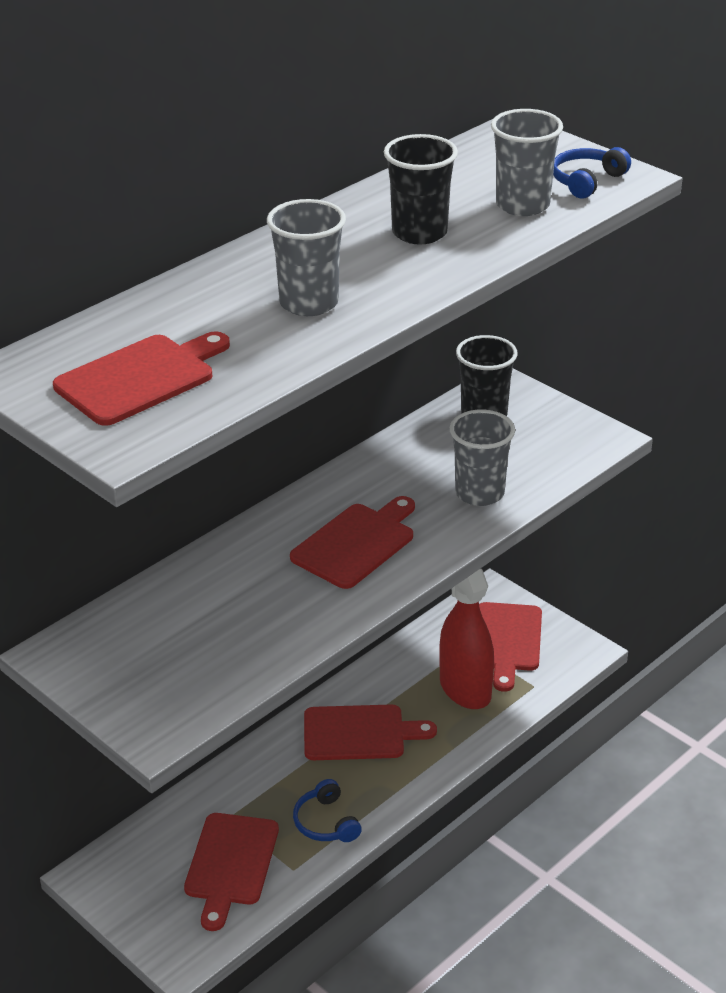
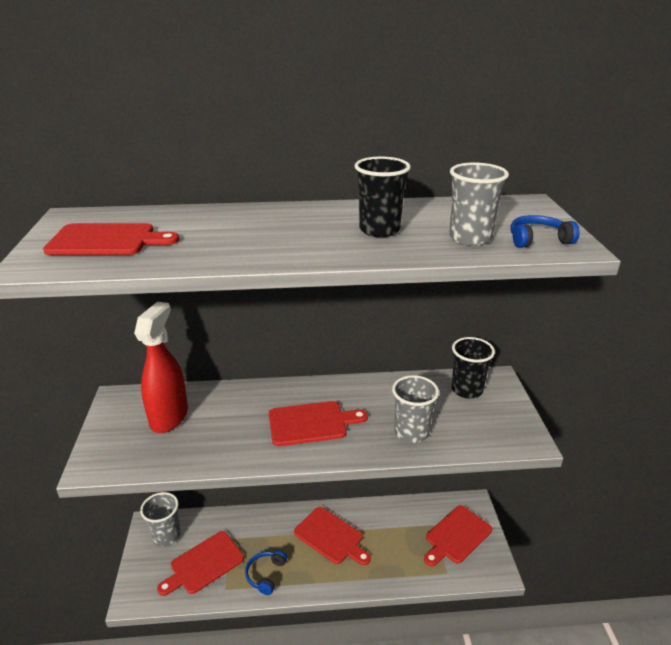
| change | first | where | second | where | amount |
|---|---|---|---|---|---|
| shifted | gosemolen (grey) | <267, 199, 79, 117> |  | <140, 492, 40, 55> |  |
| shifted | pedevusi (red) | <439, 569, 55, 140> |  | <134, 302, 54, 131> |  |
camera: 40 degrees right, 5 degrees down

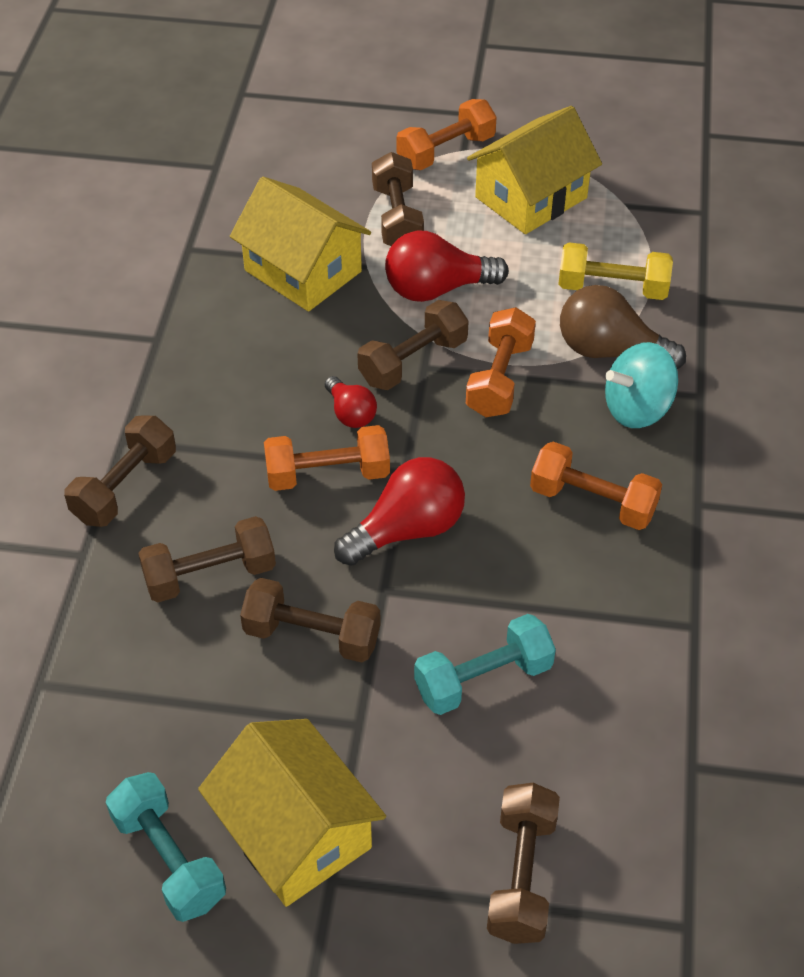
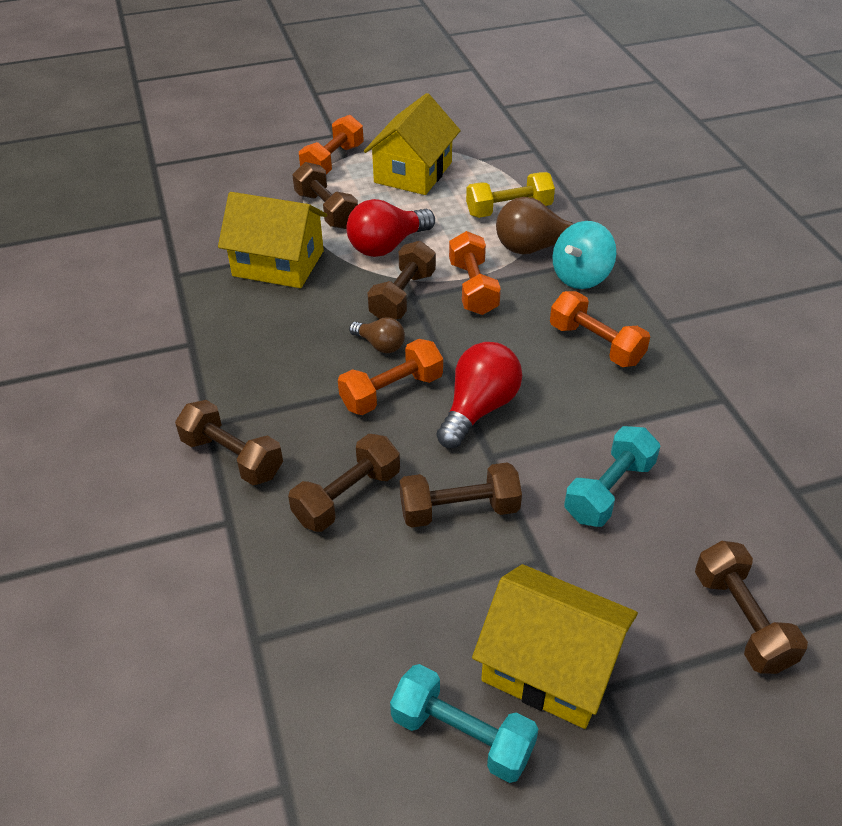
| change | first | where | second | where | amount |
|---|---|---|---|---|---|
| repainted | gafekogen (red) | <325, 376, 52, 52> | gafekogen (brown) | <349, 317, 56, 36> |  |
| rotated | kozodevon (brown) | <64, 416, 112, 111> |  | <175, 400, 108, 85> | 60 degrees counterclockwise |
| rotated | kozodevon (orange) | <530, 442, 132, 88> |  | <550, 291, 100, 76> | 45 degrees clockwise |
camera: 25 degrees left, 5 degrees down

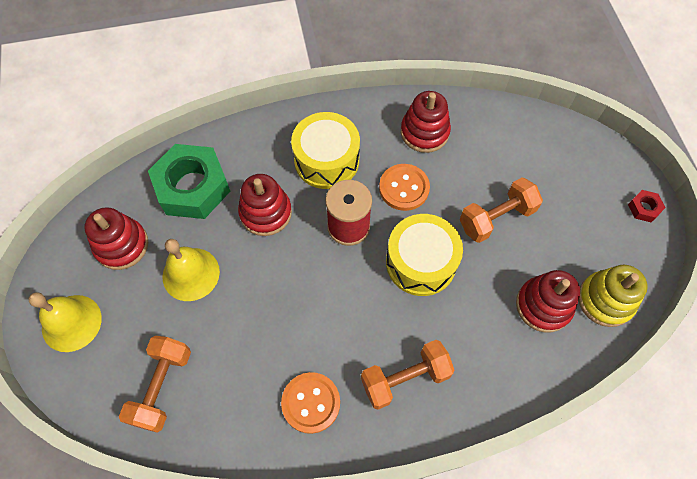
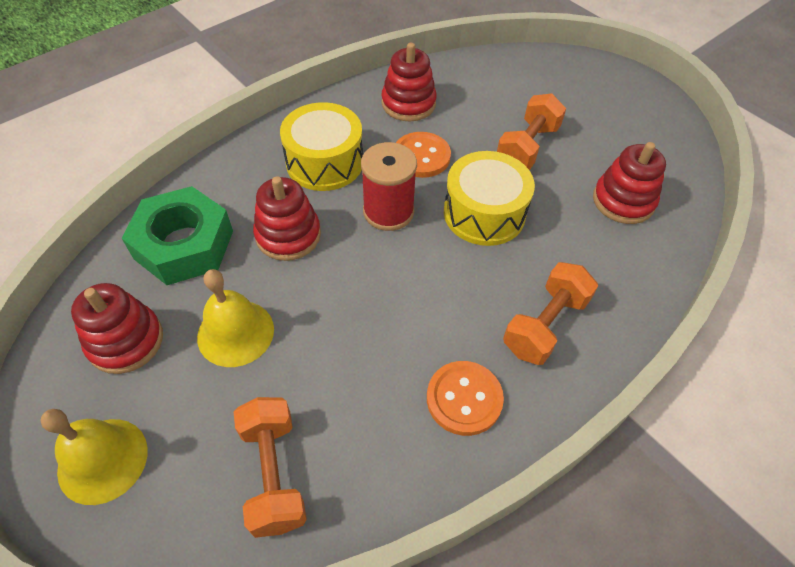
| change | first | where | second | where | amount |
|---|---|---|---|---|---|
| gone | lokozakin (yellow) | <579, 265, 69, 62> |  |  |  |
| gone | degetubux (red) | <628, 190, 38, 32> |  |  |  |
camera: 30 degrees left, 10 degrees down

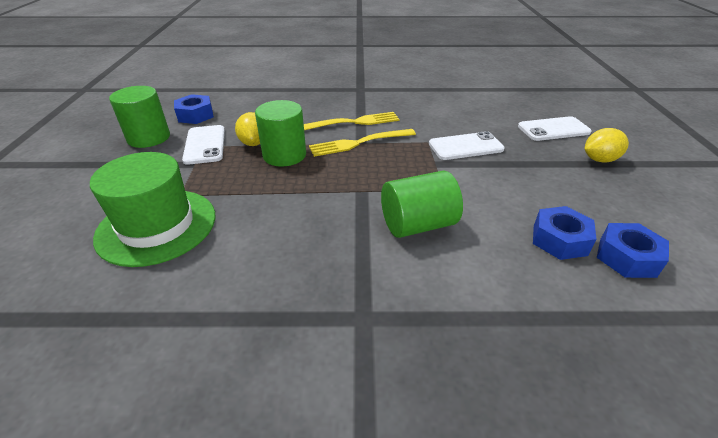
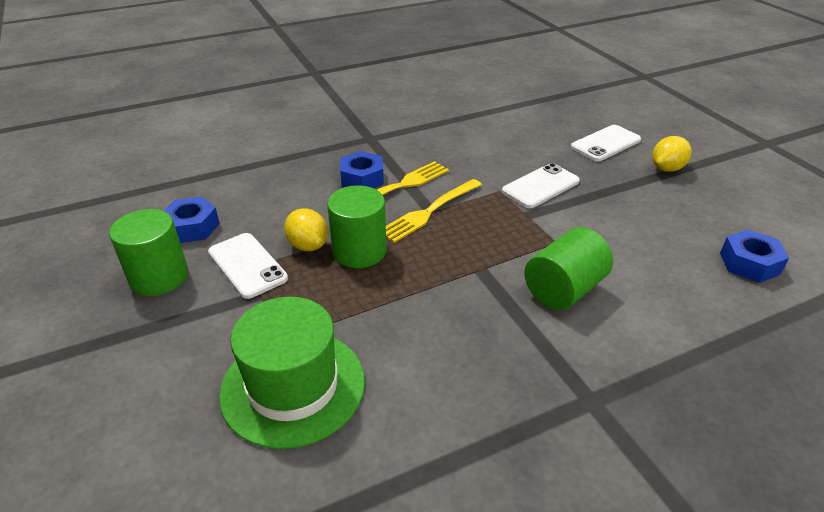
| change | first | where | second | where | amount |
|---|---|---|---|---|---|
| shifted | degetubux (blue) | <533, 206, 63, 54> |  | <340, 151, 44, 37> |  |
camera: 25 degrees left, 0 degrees up

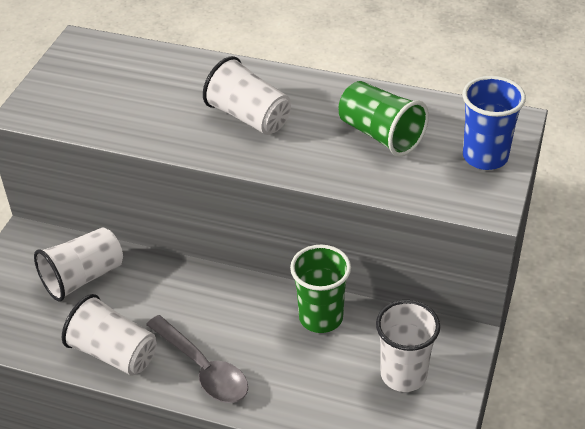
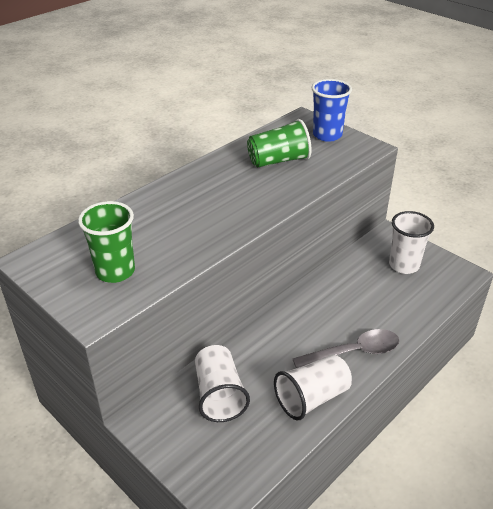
| change | first | where | second | where | amount |
|---|---|---|---|---|---|
| gone | gosemolen (white) | <203, 56, 88, 79> |  |  |  |
| shifted | gosemolen (green) | <290, 245, 61, 88> |  | <78, 201, 57, 82> |  |
camera: 65 degrees left, 5 degrees down

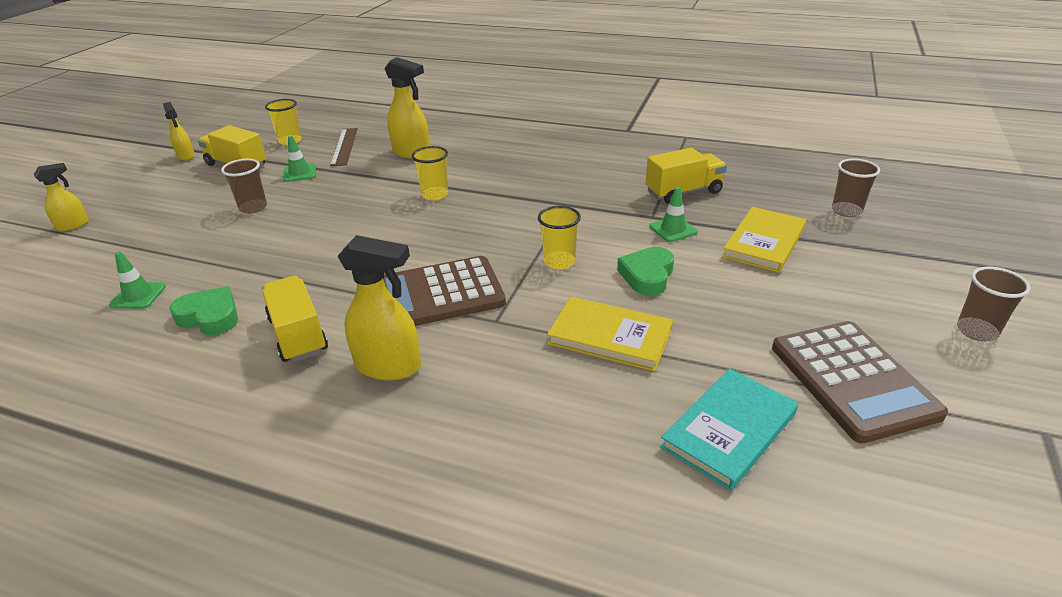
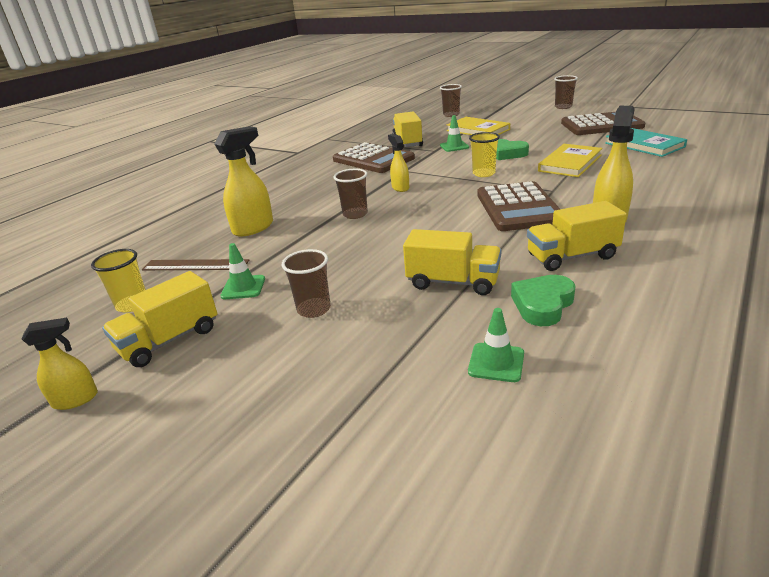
| change | first | where | second | where | amount |
|---|---|---|---|---|---|
| new |  |  | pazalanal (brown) | <333, 142, 82, 31> |  |
| new |  |  | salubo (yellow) | <403, 229, 98, 66> |  |
| shifted | pedevusi (yellow) | <34, 163, 55, 68> |  | <388, 134, 21, 58> |  |
| repainted | gosemolen (yellow) | <412, 146, 36, 54> | gosemolen (brown) | <333, 169, 35, 50> |  |
camera: 75 degrees left, 5 degrees down

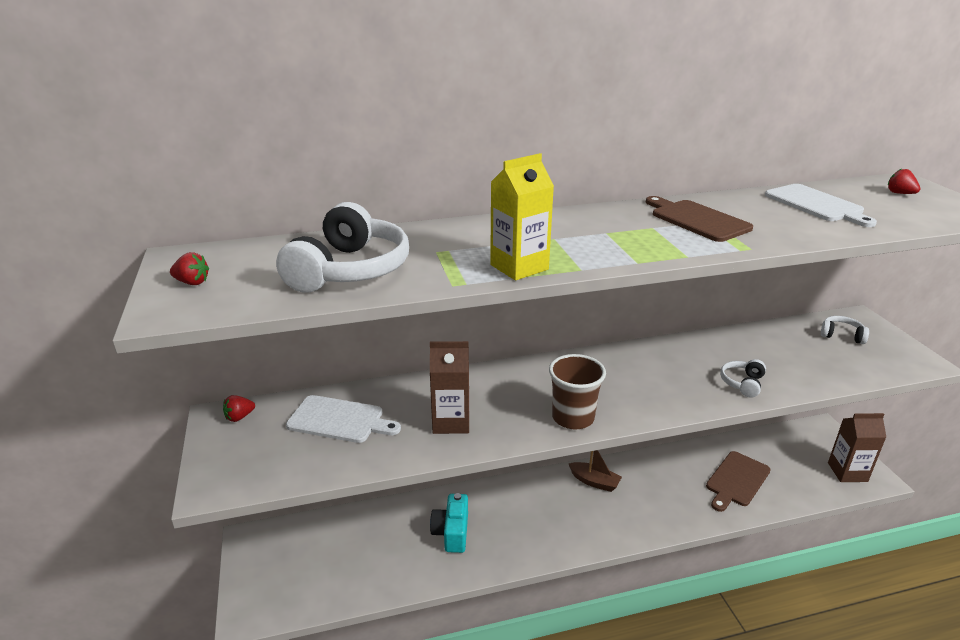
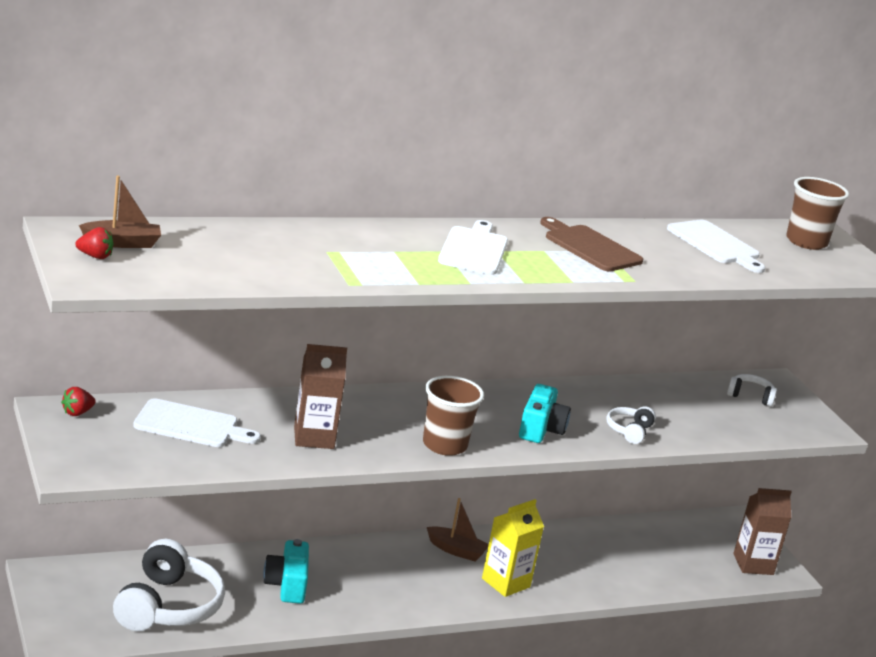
| change | first | where | second | where | amount |
|---|---|---|---|---|---|
| gone | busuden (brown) | <706, 451, 65, 61> |  |  |  |
| new |  |  | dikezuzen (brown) | <79, 175, 82, 73> |  |
| new |  |  | busuden (white) | <438, 220, 70, 55> |  |
| new |  |  | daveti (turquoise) | <519, 384, 52, 59> |  |
| shifted | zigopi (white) | <276, 202, 133, 91> |  | <113, 539, 112, 92> |  |
| shifted | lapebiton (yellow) | <490, 153, 64, 128> |  | <482, 499, 62, 98> |  |
| swapped | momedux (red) | <888, 169, 32, 25> | gosemolen (brown) | <786, 177, 63, 73> |  |
camera: 10 degrees left, 5 degrees down

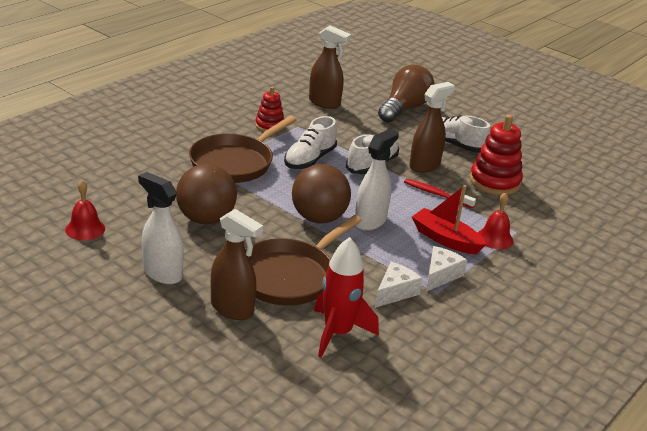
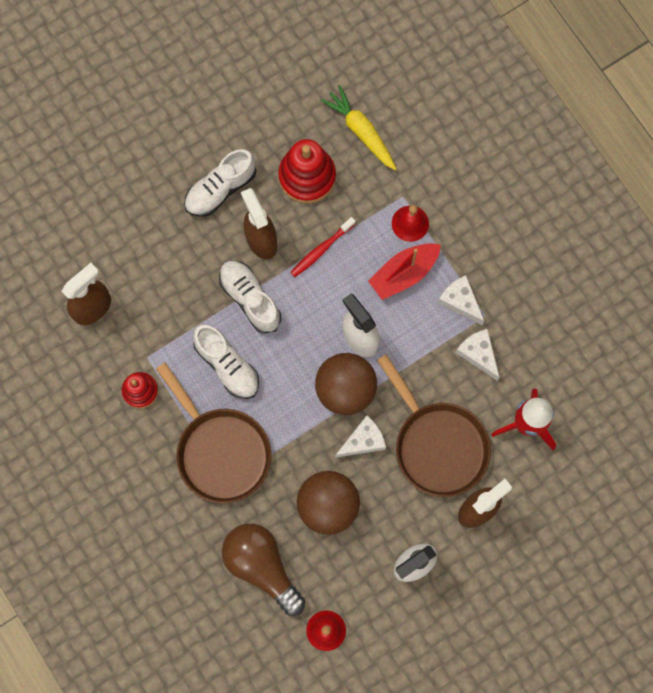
| change | first | where | second | where | amount |
|---|---|---|---|---|---|
| new |  |  | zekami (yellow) | <320, 85, 77, 85> |  |
| new |  |  | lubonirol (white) | <335, 415, 51, 43> |  |
| shifted | gafekogen (brown) | <378, 65, 56, 57> |  | <222, 524, 83, 92> |  |
camera: 70 degrees left, 45 degrees up

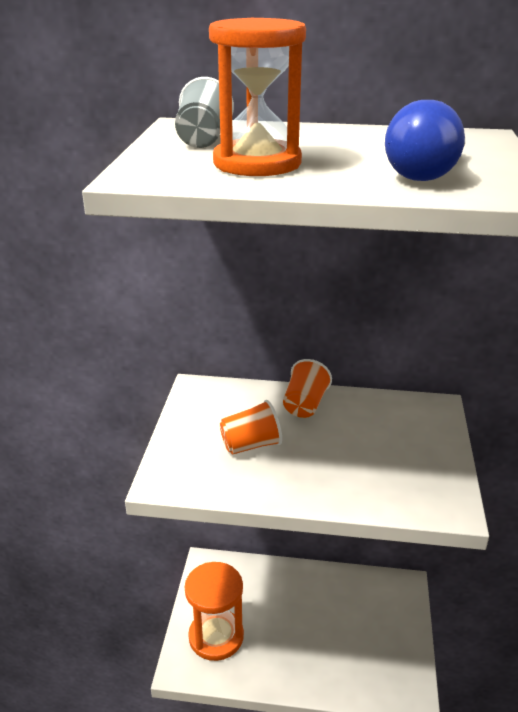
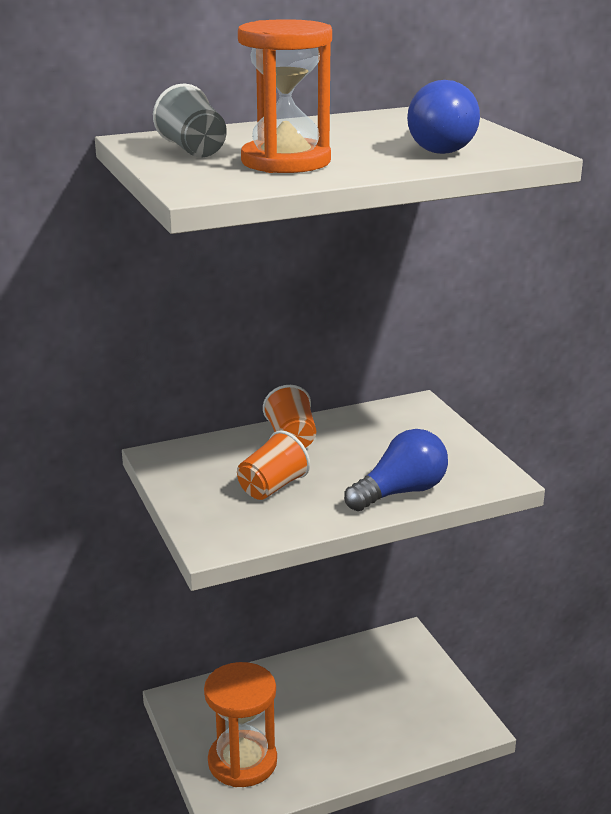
| change | first | where | second | where | amount |
|---|---|---|---|---|---|
| new |  |  | gafekogen (blue) | <344, 429, 104, 82> |  |
camera: 30 degrees left, 5 degrees down

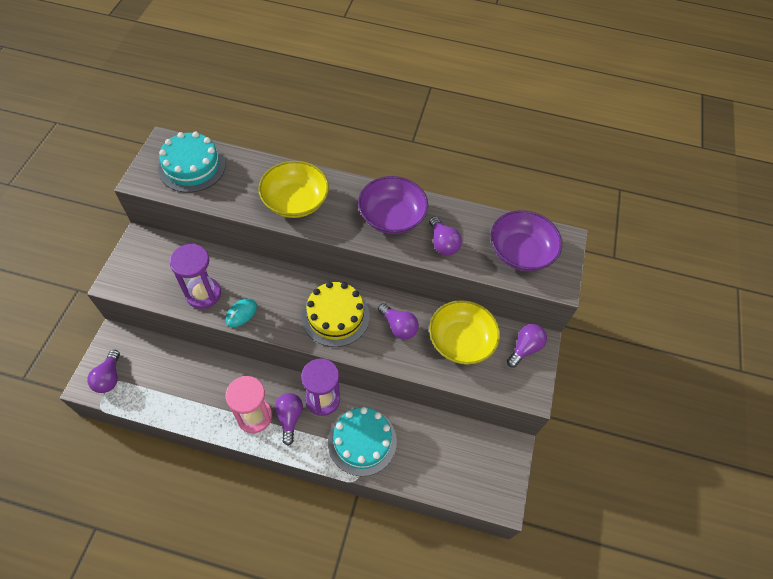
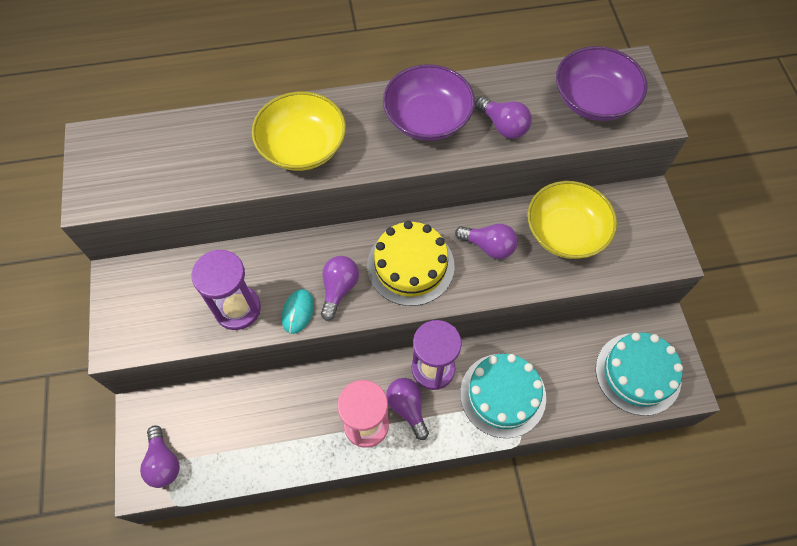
| change | first | where | second | where | amount |
|---|---|---|---|---|---|
| shifted | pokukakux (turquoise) | <158, 132, 68, 61> |  | <596, 333, 87, 83> |  |
| shifted | gafekogen (purple) | <507, 324, 40, 44> |  | <321, 256, 38, 65> |  |
camera: 20 degrees left, 5 degrees up

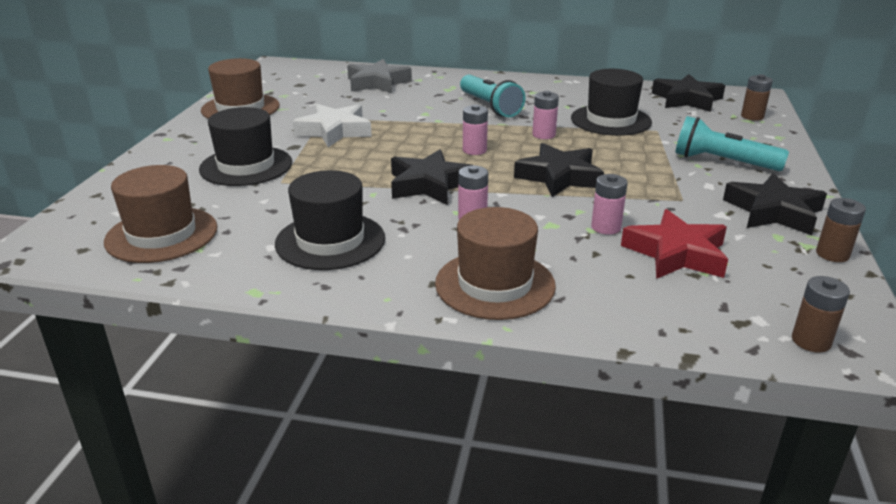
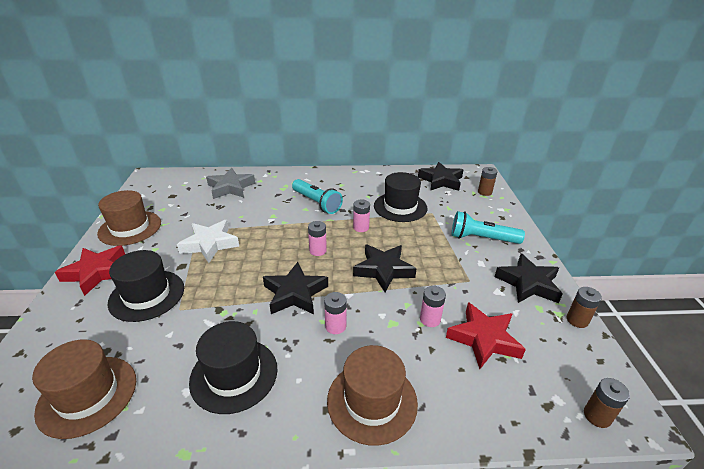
| change | first | where | second | where | amount |
|---|---|---|---|---|---|
| new |  |  | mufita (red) | <55, 246, 70, 50> |  |
camera: 15 degrees left, 5 degrees up

